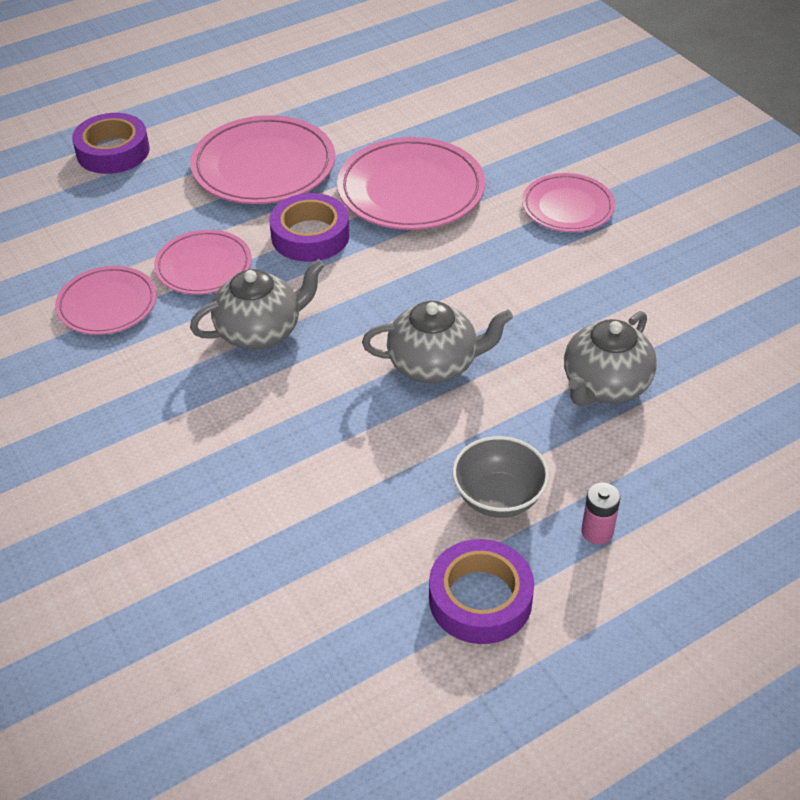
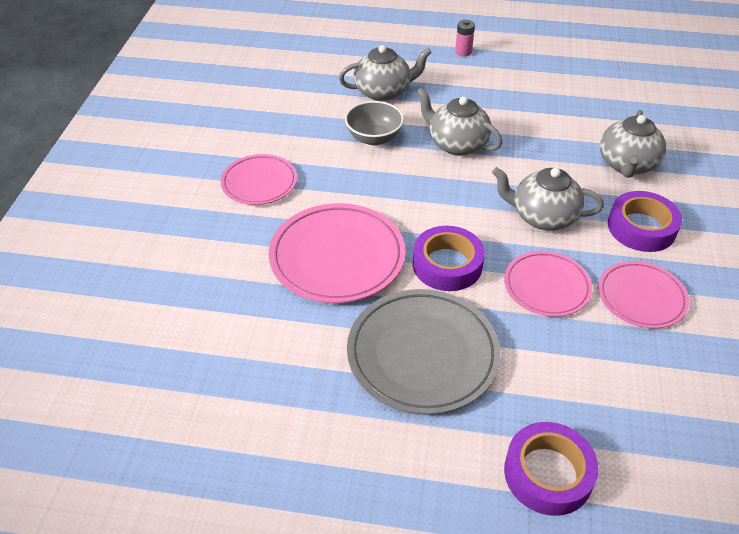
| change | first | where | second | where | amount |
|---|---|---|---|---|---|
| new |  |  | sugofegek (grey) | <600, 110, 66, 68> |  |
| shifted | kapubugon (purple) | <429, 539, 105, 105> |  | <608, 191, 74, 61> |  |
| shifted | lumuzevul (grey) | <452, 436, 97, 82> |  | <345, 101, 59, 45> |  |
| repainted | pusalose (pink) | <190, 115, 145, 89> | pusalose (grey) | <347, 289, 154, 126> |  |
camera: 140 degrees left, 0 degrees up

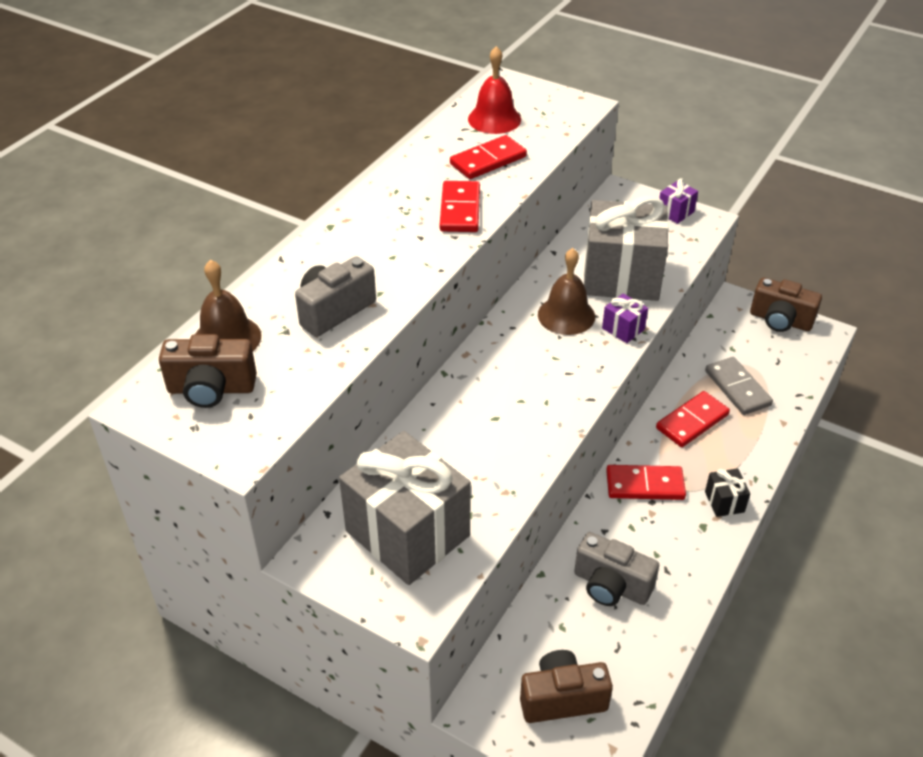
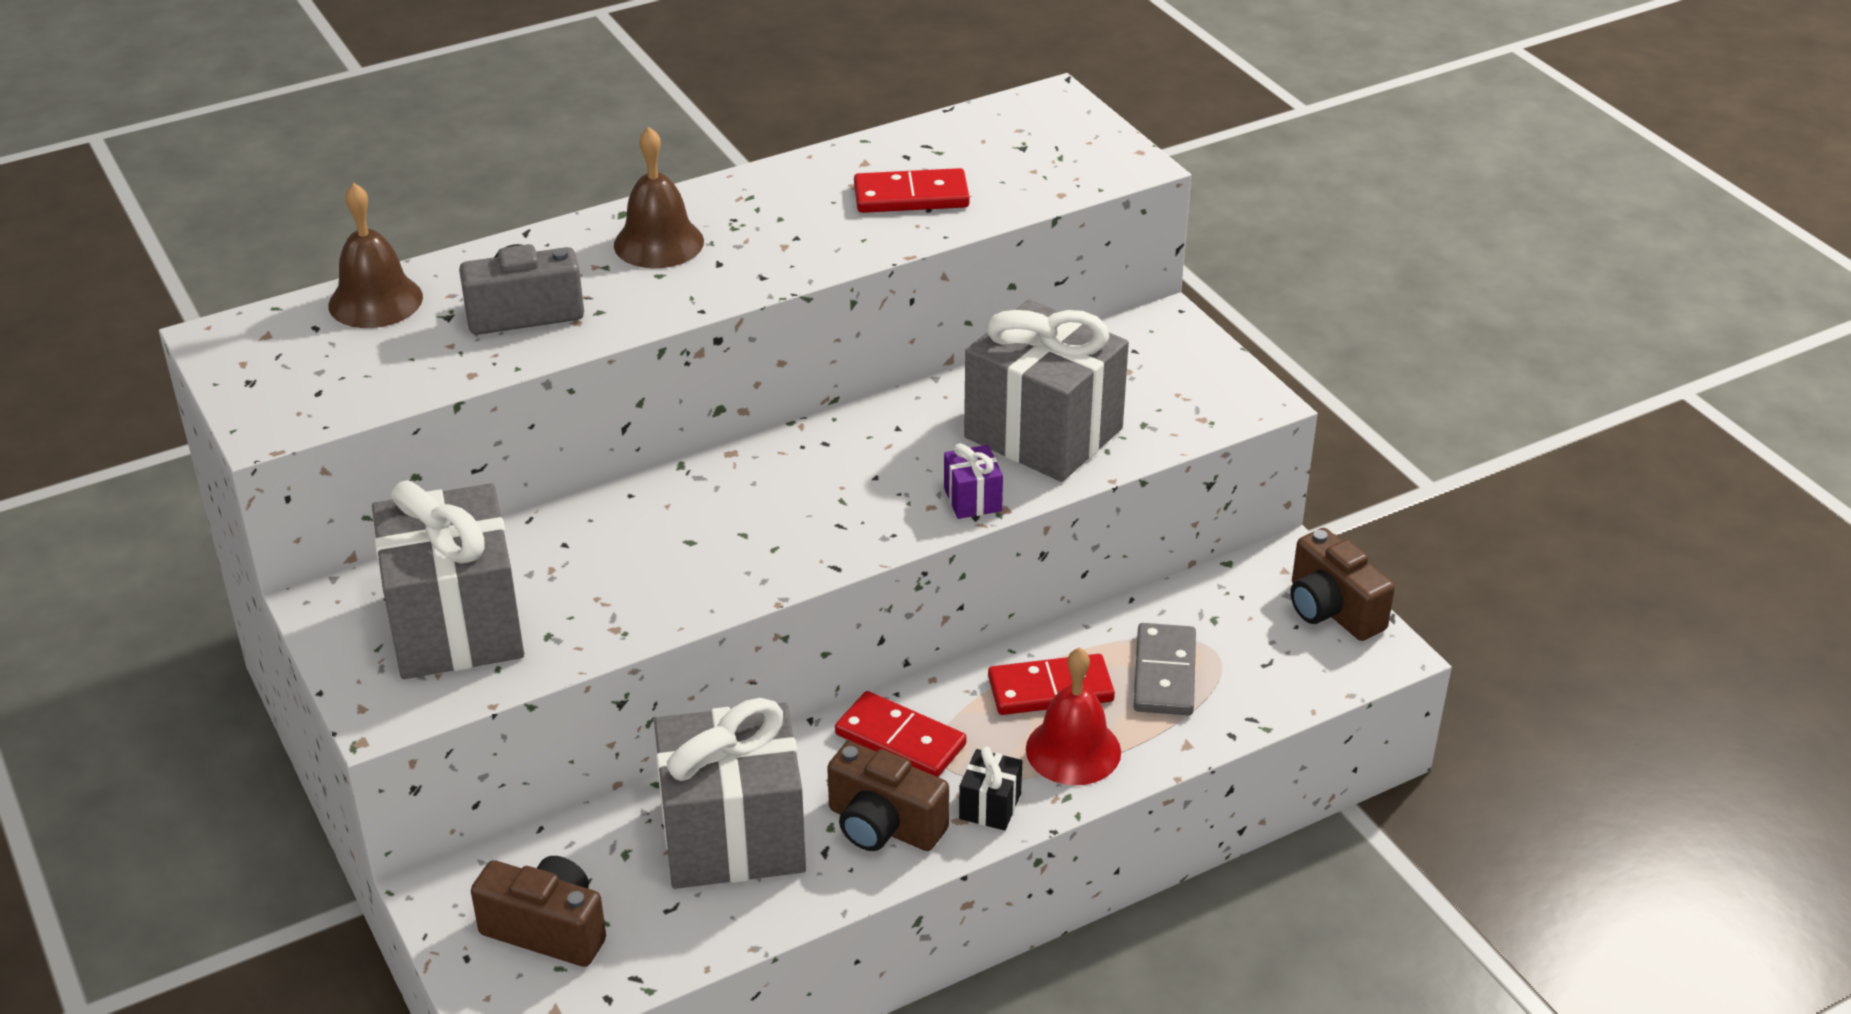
| change | first | where | second | where | amount |
|---|---|---|---|---|---|
| gone | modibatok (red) | <440, 181, 40, 51> |  |  |  |
| gone | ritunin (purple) | <659, 178, 39, 46> |  |  |  |
| shifted | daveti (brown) | <159, 334, 98, 74> |  | <827, 741, 122, 110> |  |
| shifted | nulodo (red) | <468, 46, 53, 88> |  | <1026, 647, 95, 138> |  |
| shifted | nulodo (brown) | <538, 248, 57, 87> |  | <614, 127, 90, 141> |  |
| swapped | daveti (grey) | <574, 532, 85, 74> | ritunin (grey) | <654, 698, 152, 191> |  |
camera: 30 degrees right, 5 degrees down

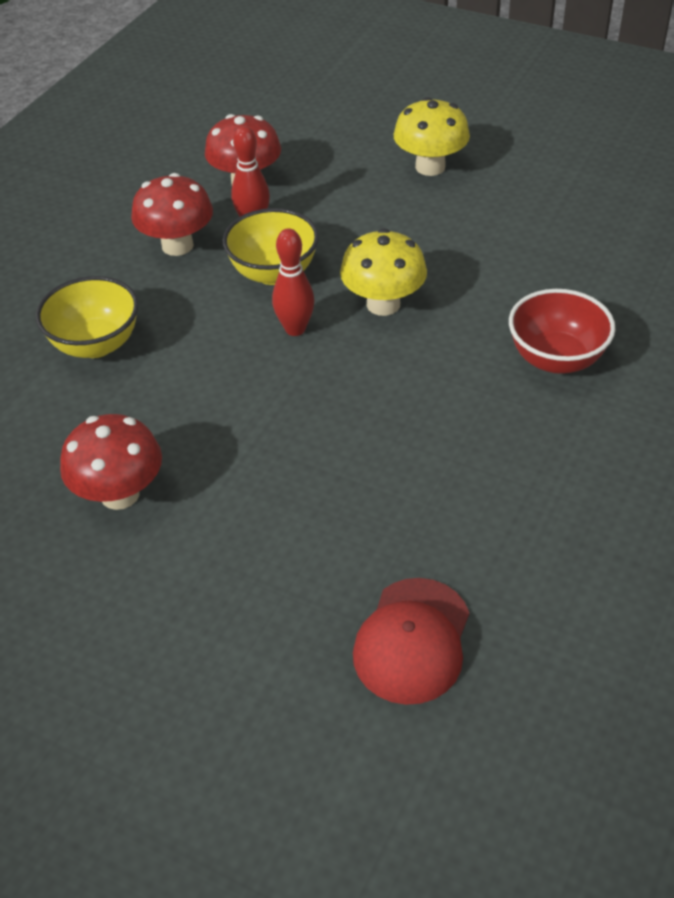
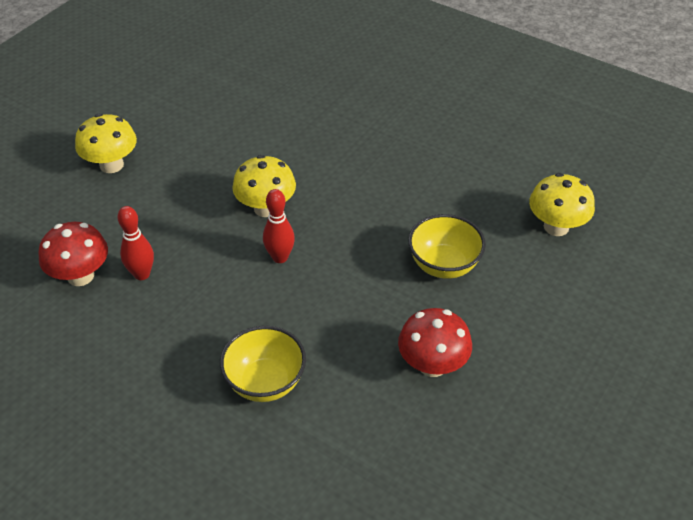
| change | first | where | second | where | amount |
|---|---|---|---|---|---|
| gone | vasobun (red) | <131, 173, 82, 83> |  |  |  |
| gone | lumuzevul (red) | <509, 289, 106, 85> |  |  |  |
| shifted | lumuzevul (yellow) | <223, 208, 96, 77> |  | <408, 214, 78, 65> |  |
| swapped | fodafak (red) | <353, 578, 116, 127> | vasobun (yellow) | <529, 173, 66, 63> |  |
camera: 85 degrees left, 0 degrees up

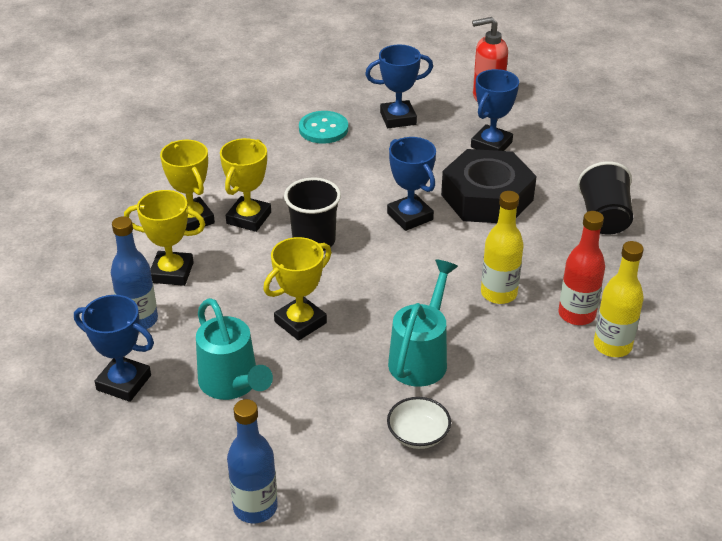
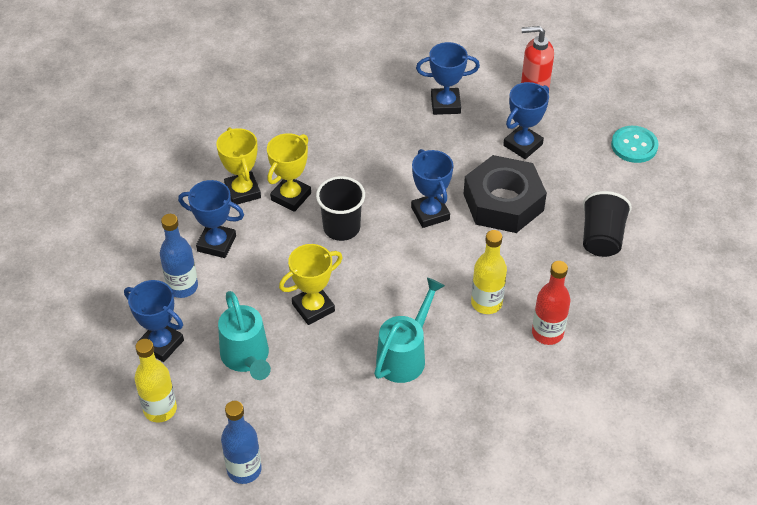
| change | first | where | second | where | amount |
|---|---|---|---|---|---|
| gone | lumuzevul (white) | <387, 397, 64, 52> |  |  |  |
| shifted | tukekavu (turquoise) | <299, 111, 49, 33> |  | <611, 126, 48, 37> |  |
| shifted | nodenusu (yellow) | <594, 241, 50, 116> |  | <135, 339, 42, 84> |  |
| repainted | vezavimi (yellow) | <124, 190, 81, 96> | vezavimi (blue) | <178, 180, 66, 78> |  |
camera: 10 degrees right, 10 degrees up

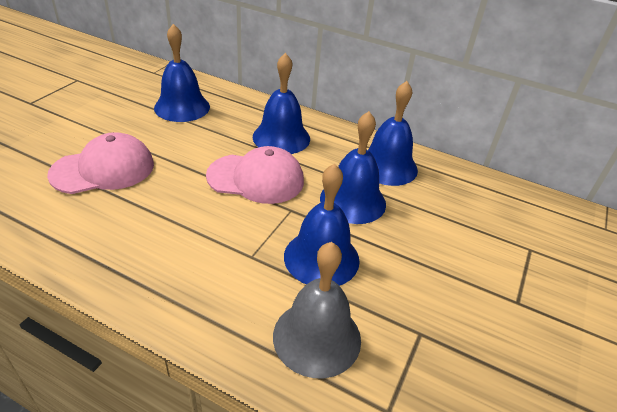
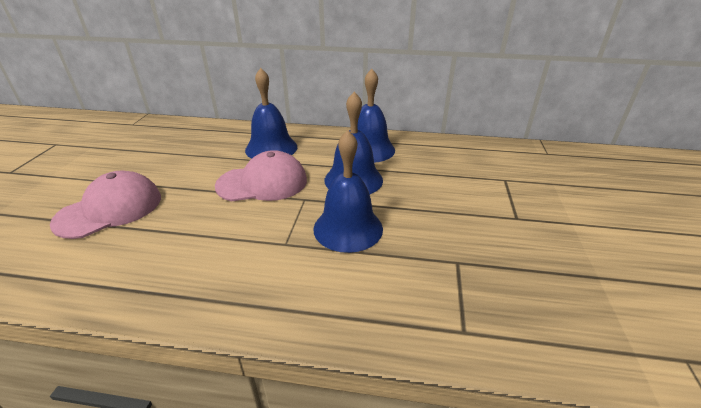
| change | first | where | second | where | amount |
|---|---|---|---|---|---|
| gone | nulodo (blue) | <154, 24, 56, 98> |  |  |  |
| gone | nulodo (grey) | <273, 242, 88, 136> |  |  |  |
camera: 15 degrees left, 5 degrees down

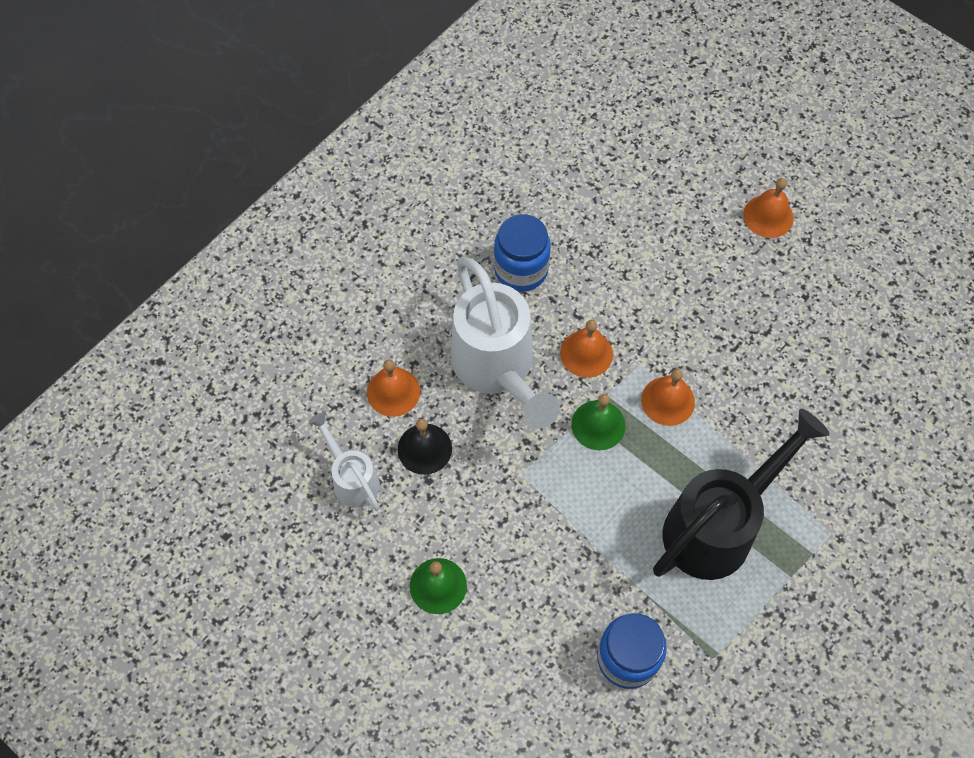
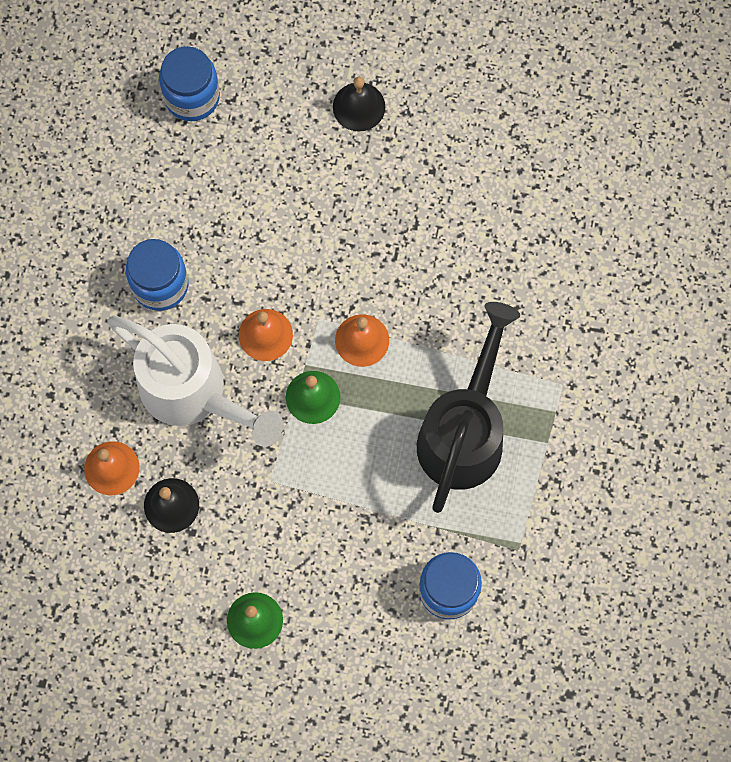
| change | first | where | second | where | amount |
|---|---|---|---|---|---|
| gone | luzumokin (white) | <309, 412, 71, 98> |  |  |  |
| new |  |  | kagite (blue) | <159, 46, 61, 75> |  |
| repainted | nulodo (orange) | <743, 178, 51, 60> | nulodo (black) | <333, 77, 52, 55> |  |
camera: 30 degrees left, 10 degrees up

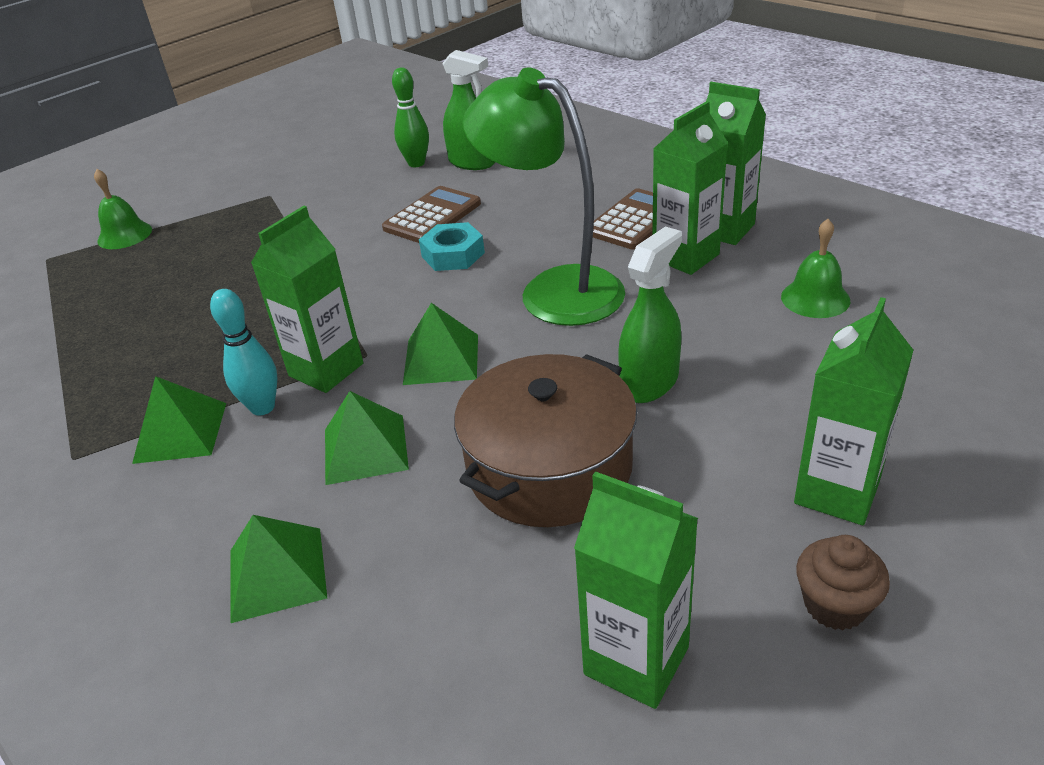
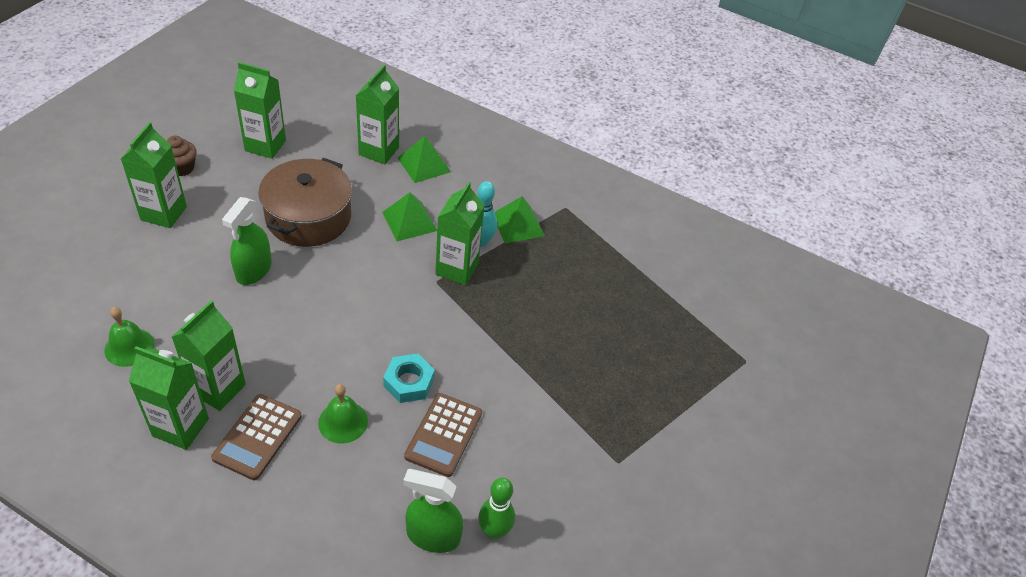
| change | first | where | second | where | amount |
|---|---|---|---|---|---|
| gone | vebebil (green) | <403, 303, 75, 82> |  |  |  |
| gone | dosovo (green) | <463, 68, 162, 258> |  |  |  |
| new |  |  | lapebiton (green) | <356, 65, 43, 99> |  |
| shifted | nulodo (green) | <94, 169, 58, 80> |  | <318, 384, 50, 60> |  |
camera: 155 degrees right, 10 degrees up

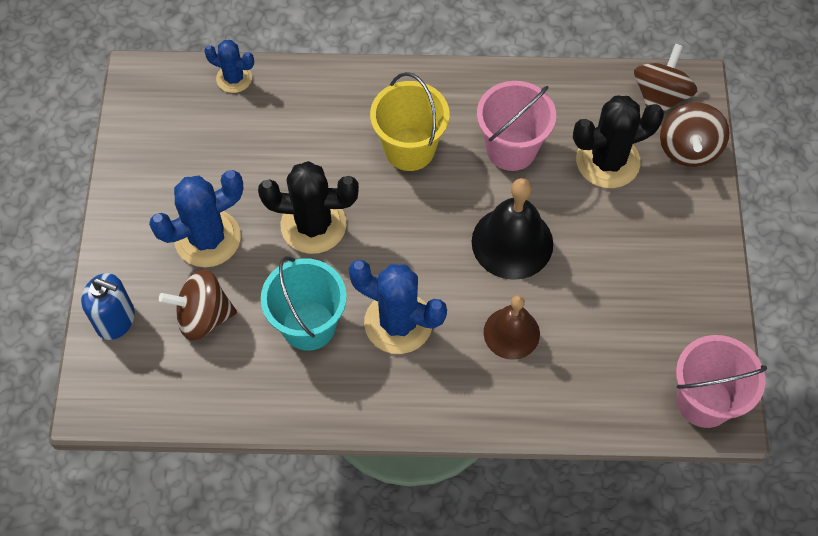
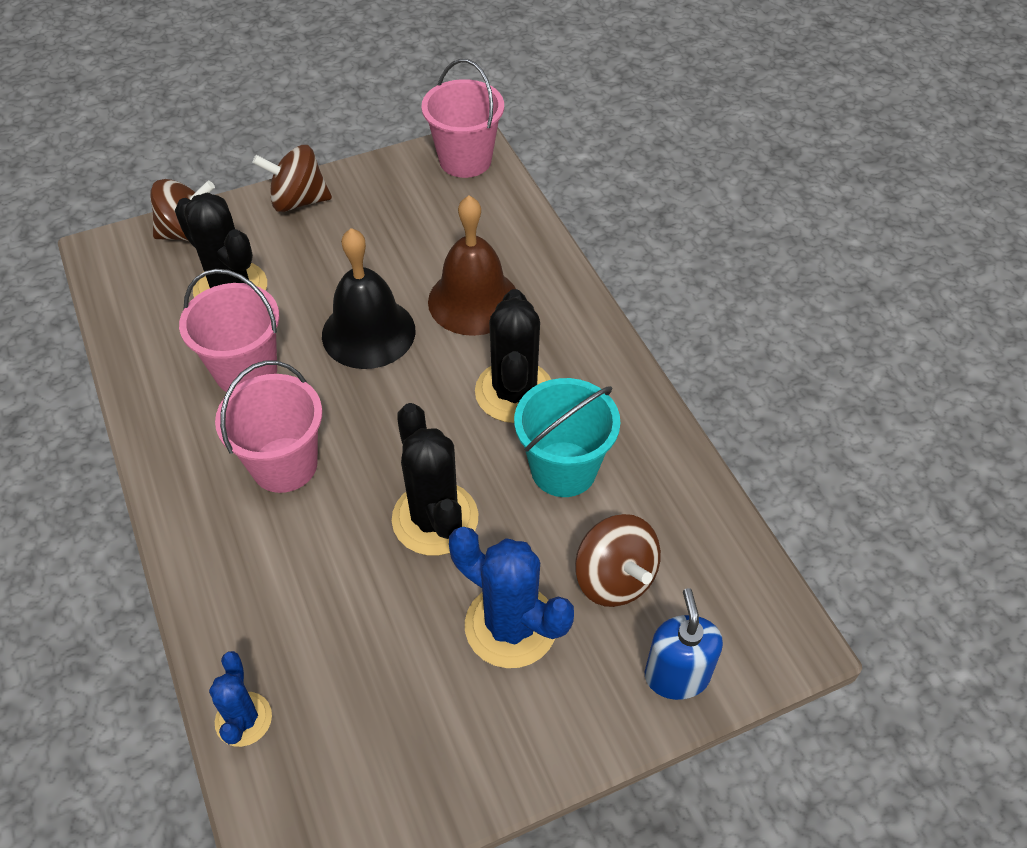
| change | first | where | second | where | amount |
|---|---|---|---|---|---|
| shifted | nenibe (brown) | <634, 43, 63, 69> |  | <252, 145, 80, 67> |  |
| repainted | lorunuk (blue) | <349, 260, 98, 94> | lorunuk (black) | <475, 289, 76, 134> |  |
| repainted | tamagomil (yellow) | <370, 72, 80, 99> | tamagomil (pink) | <215, 361, 107, 132> |  |
| scaled | nulodo (brown) | <484, 295, 56, 65> |  | <428, 196, 88, 140> | x1.50 |
camera: 115 degrees left, 10 degrees down

